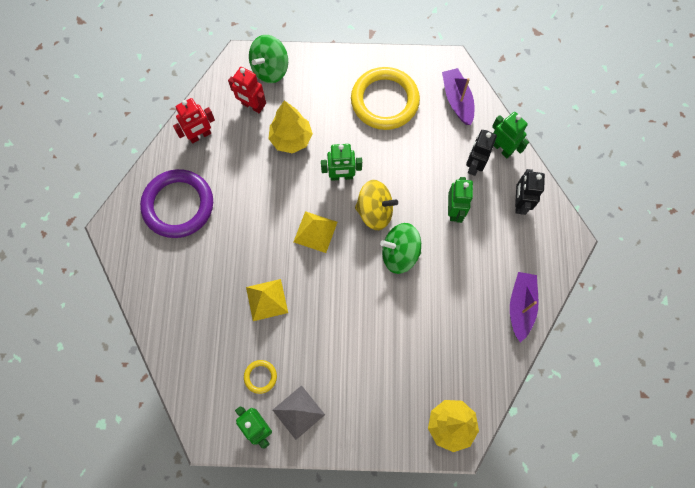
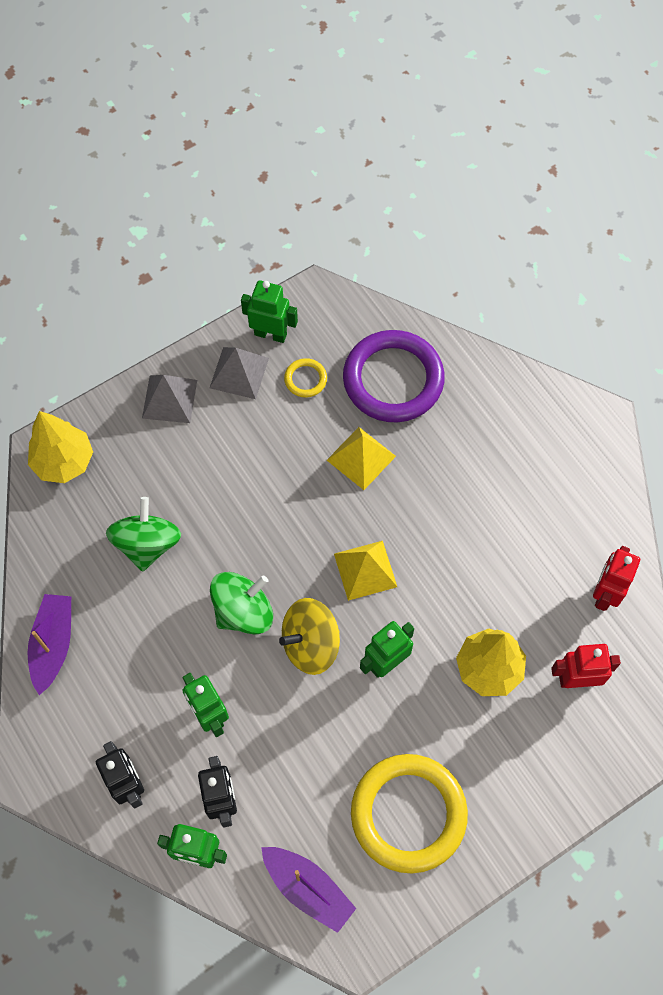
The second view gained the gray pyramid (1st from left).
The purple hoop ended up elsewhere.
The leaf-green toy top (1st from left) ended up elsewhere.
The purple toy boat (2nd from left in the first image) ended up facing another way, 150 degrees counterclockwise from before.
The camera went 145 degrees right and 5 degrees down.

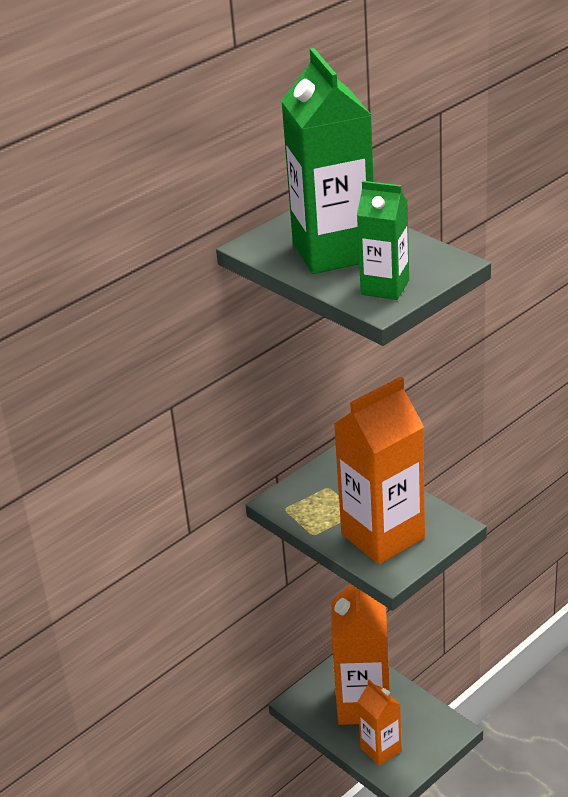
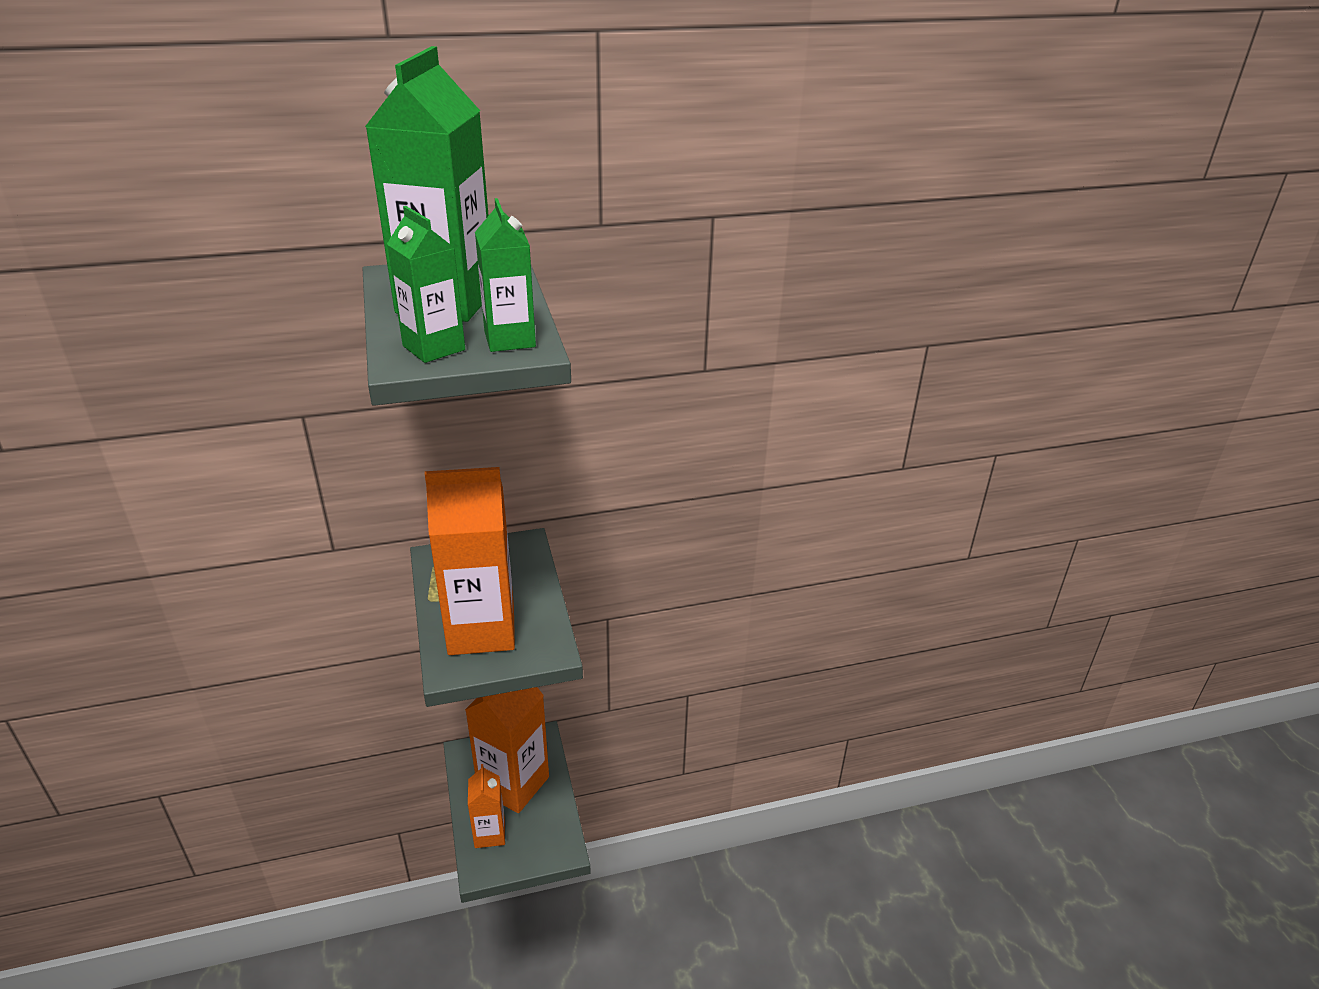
The second view gained the leaf-green milk carton (3rd from left).
The camera went 25 degrees right and 0 degrees up.

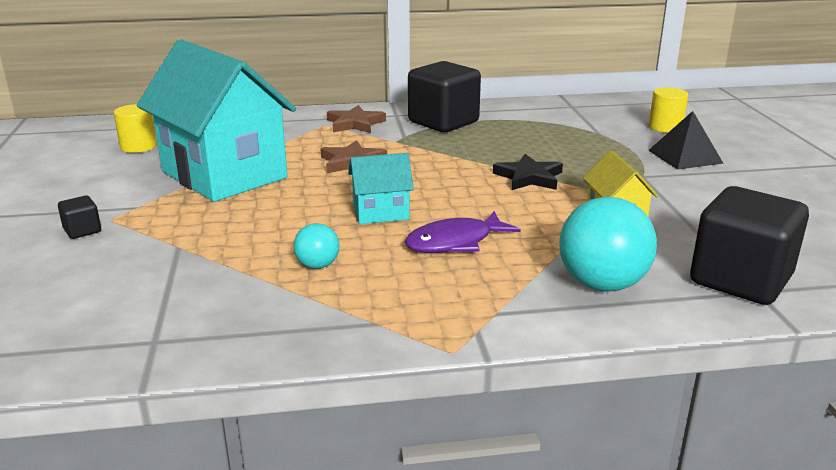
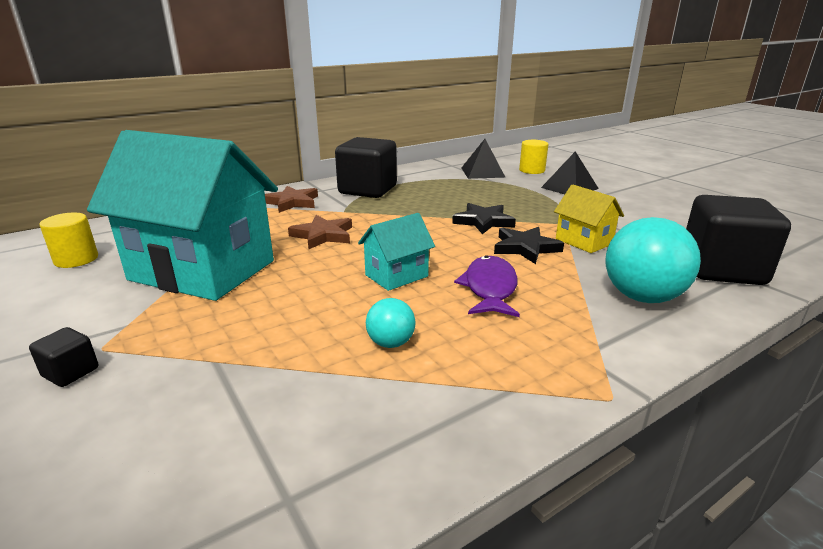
The second view gained the black pyramid (1st from left).
The second view gained the black five-pointed star (2nd from left).
The purple toy fish ended up facing another way, 150 degrees clockwise from before.
The camera went 25 degrees left and 0 degrees up.

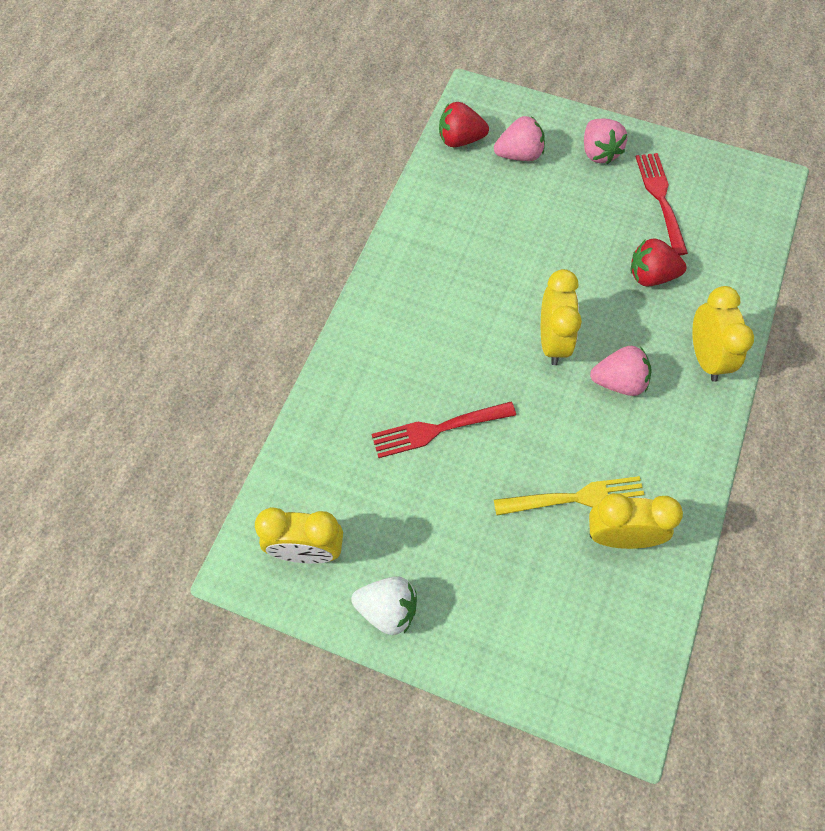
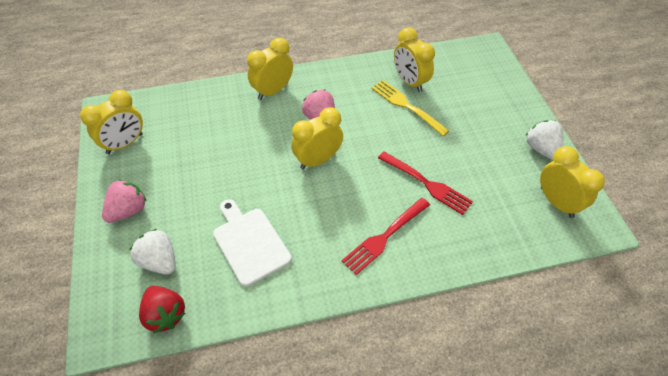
The second view lost the red berry (2nd from left).
The second view gained the golden clock (1st from left).
The second view gained the snow-white cutting board.
The red fork (2nd from left in the first image) ended up elsewhere.
What was the rose-pink berry (1st from left) turned into the snow-white berry (1st from left).
The camera went 125 degrees left and 10 degrees down.

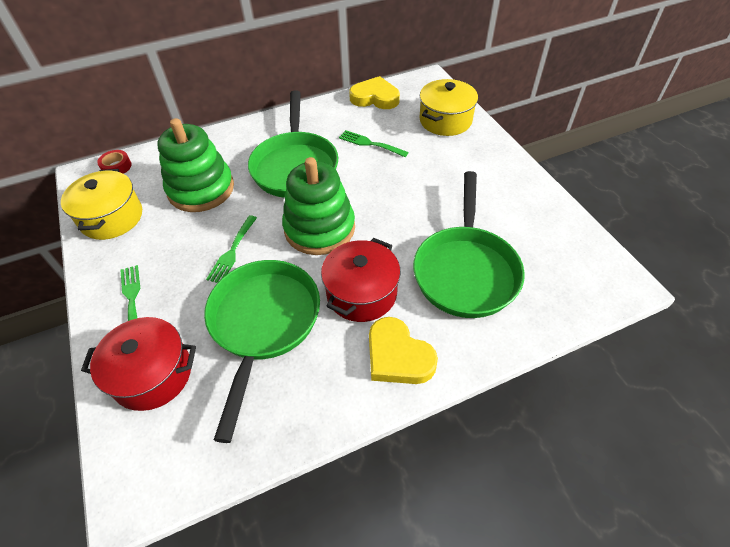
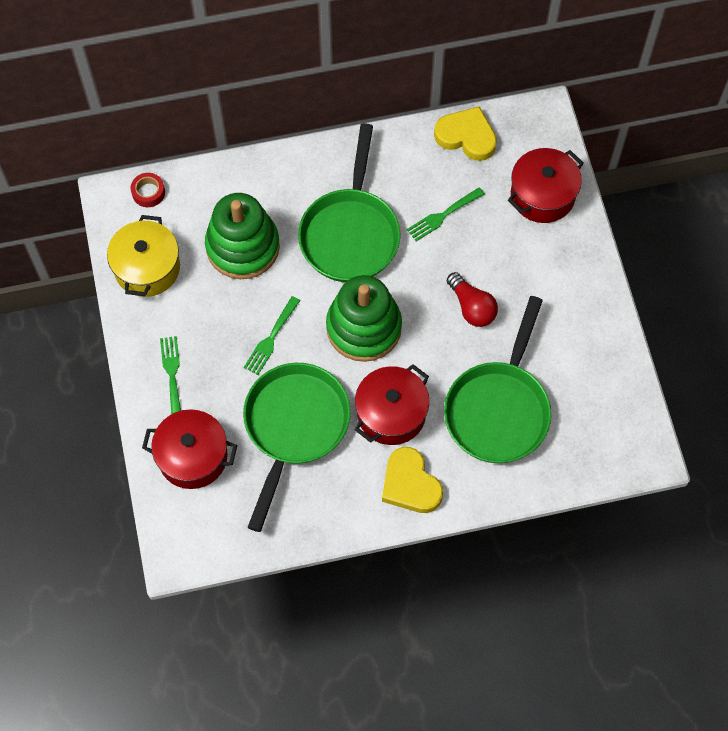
The second view gained the red lightbulb.
What was the golden stockpot (2nd from left) turned into the red stockpot (3rd from left).
The leaf-green fork (3rd from left) ended up facing another way, 75 degrees counterclockwise from before.
The camera went 10 degrees right and 15 degrees up.

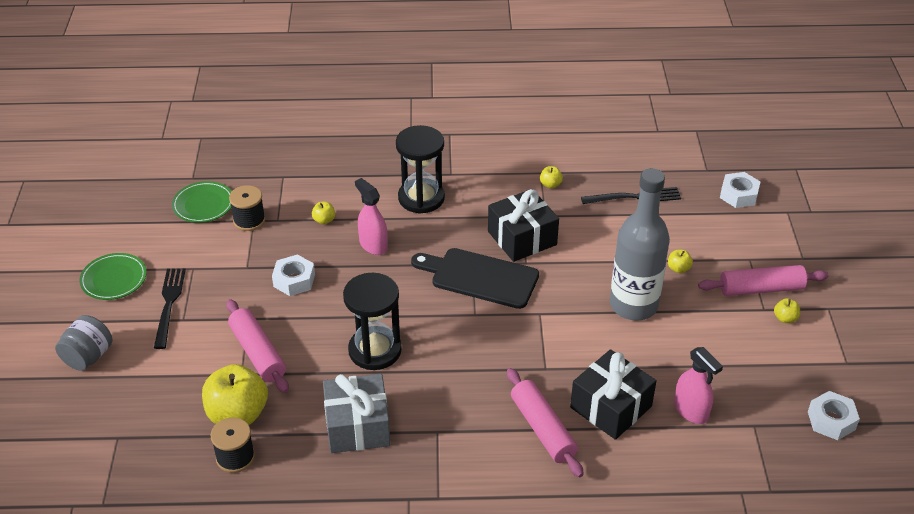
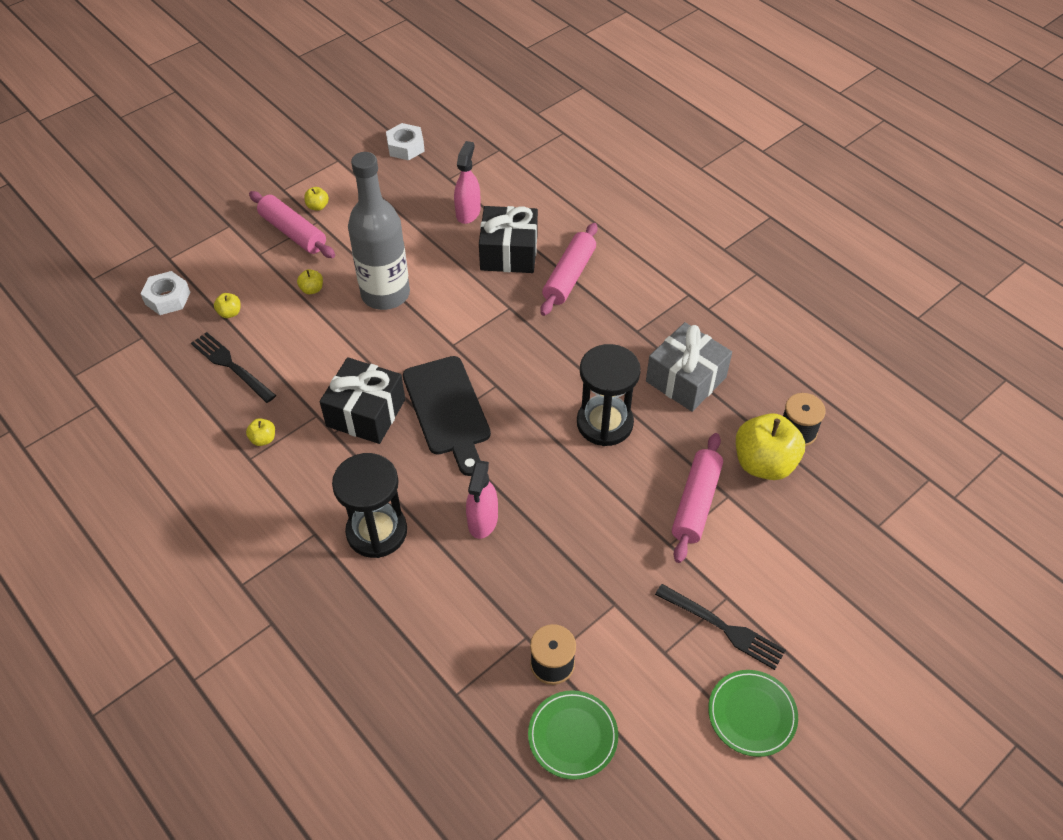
The second view lost the gray preserve jar.
The second view lost the snow-white hexagon nut (1st from left).
The golden toy apple (2nd from left in the first image) ended up elsewhere.
The black fork (1st from left in the first image) ended up facing another way, 105 degrees counterclockwise from before.
The camera went 130 degrees left and 10 degrees up.

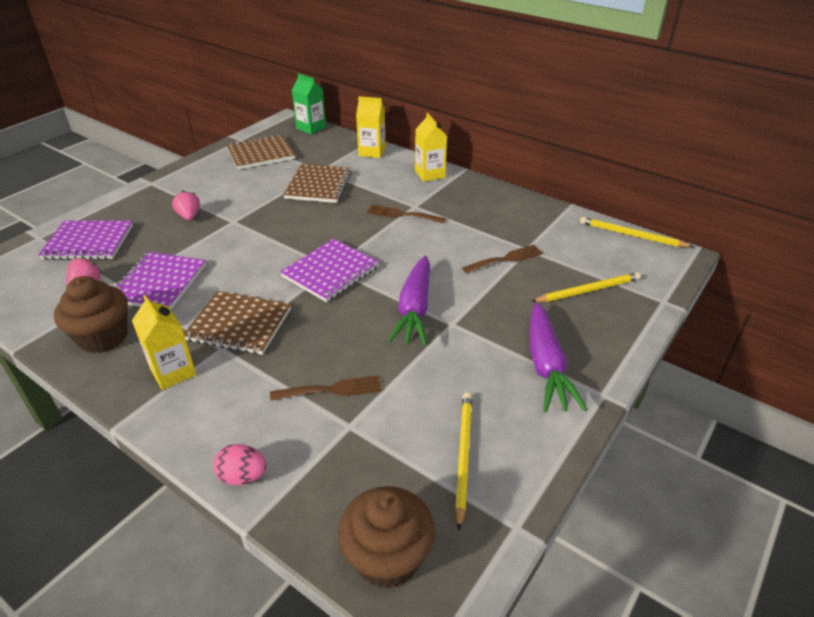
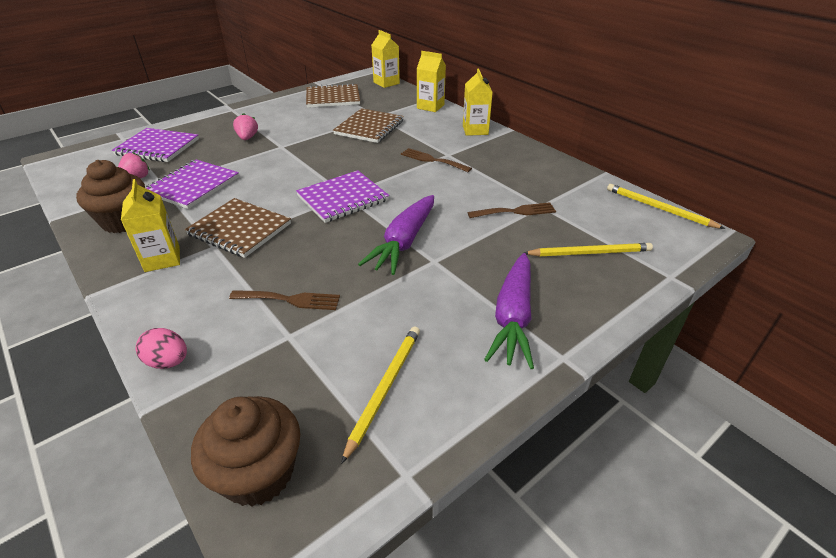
What was the leaf-green milk carton turned into the golden milk carton (2nd from left).
The camera went 15 degrees right and 0 degrees up.

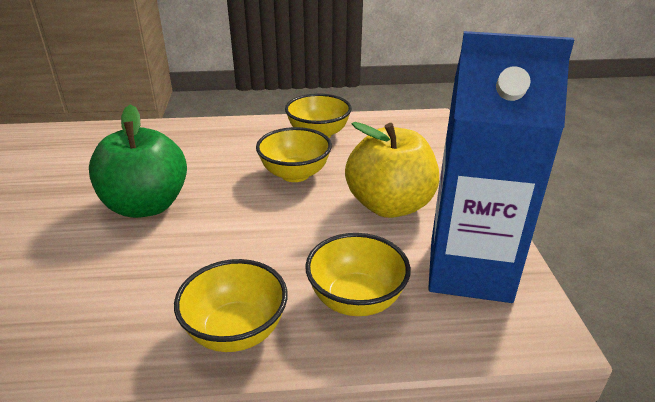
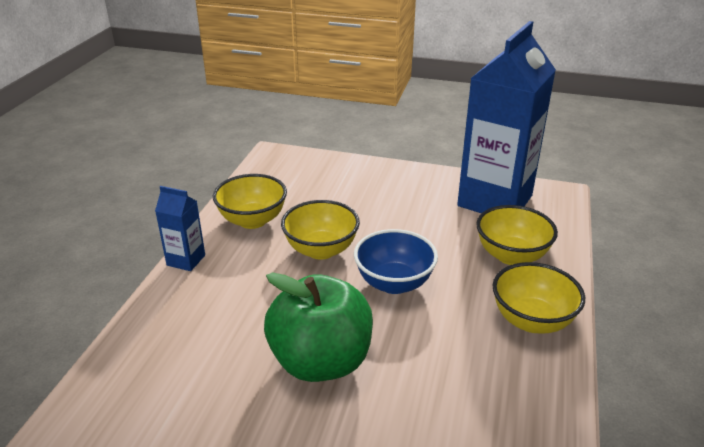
The second view lost the golden toy apple.
The second view gained the royal blue milk carton (1st from left).
The second view gained the royal blue serving bowl.
The camera went 70 degrees left and 0 degrees up.

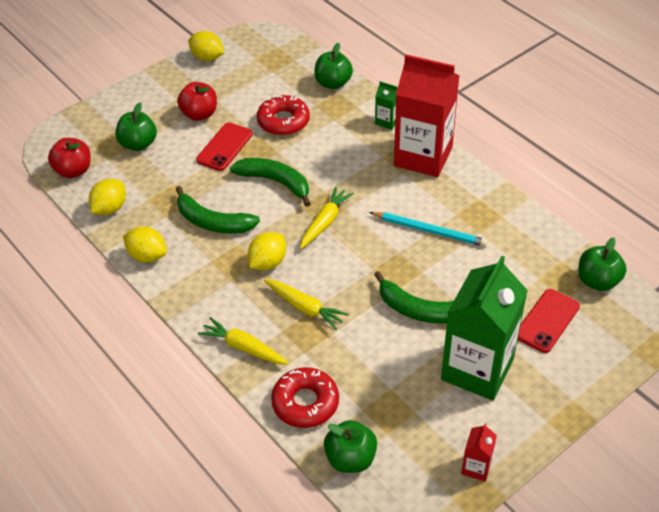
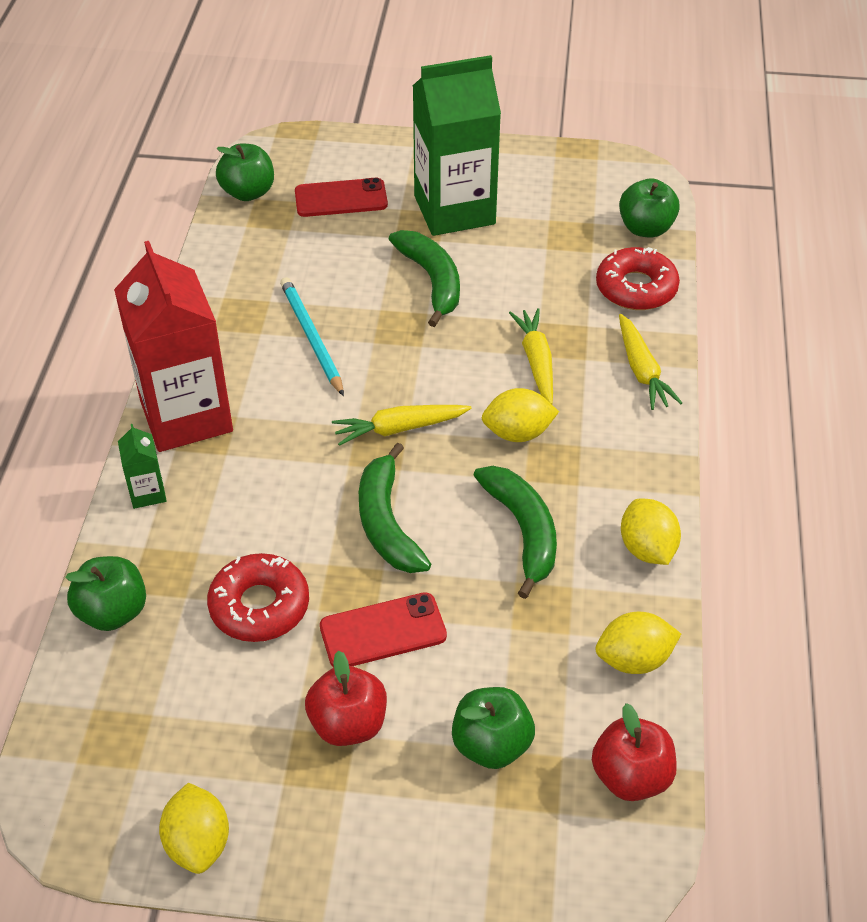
The second view lost the red milk carton (2nd from left).
The camera went 135 degrees left and 0 degrees up.

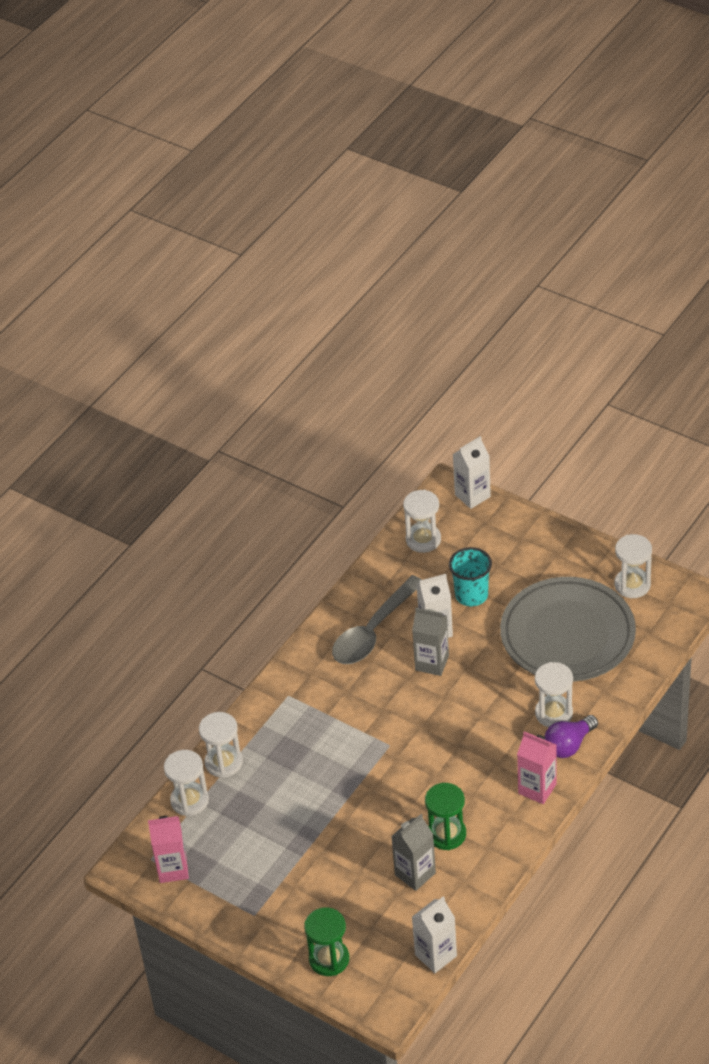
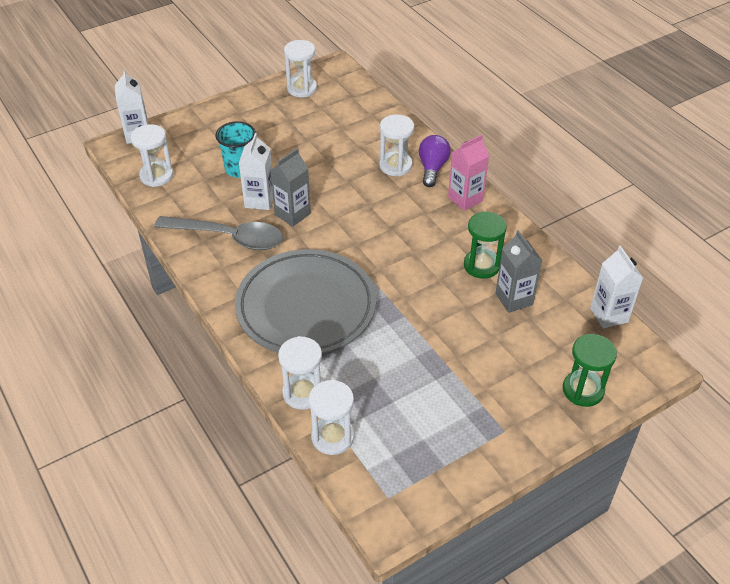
The second view lost the rose-pink milk carton (1st from left).
The gray plate ended up elsewhere.
The gray teaspoon ended up facing another way, 45 degrees counterclockwise from before.
The purple lightbulb ended up facing another way, 150 degrees counterclockwise from before.
The camera went 70 degrees left and 0 degrees up.

